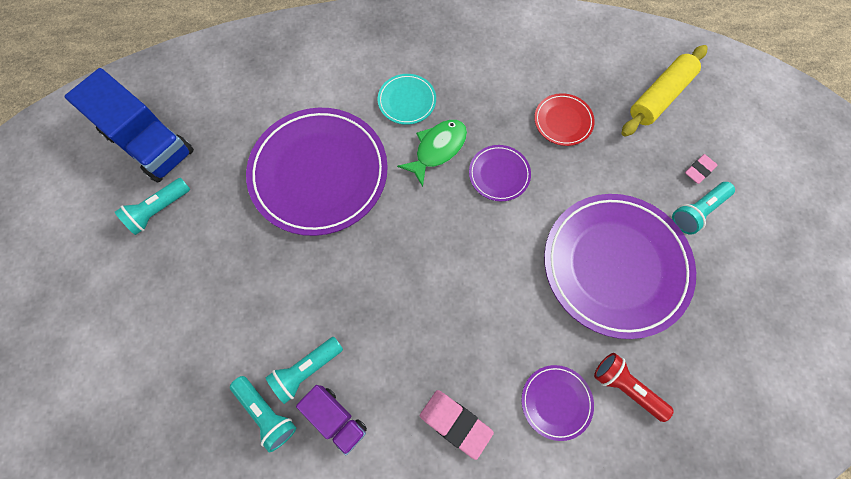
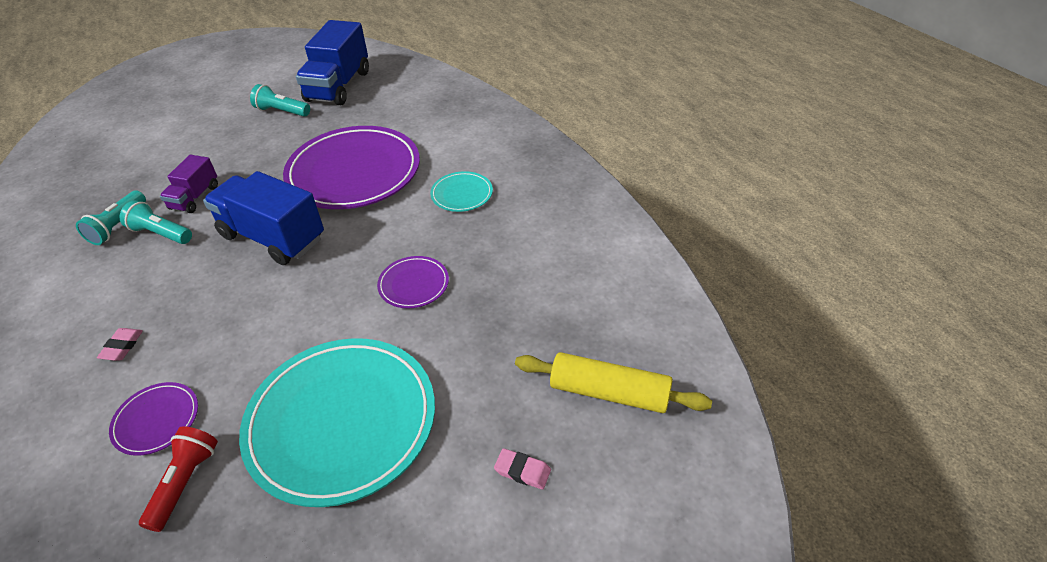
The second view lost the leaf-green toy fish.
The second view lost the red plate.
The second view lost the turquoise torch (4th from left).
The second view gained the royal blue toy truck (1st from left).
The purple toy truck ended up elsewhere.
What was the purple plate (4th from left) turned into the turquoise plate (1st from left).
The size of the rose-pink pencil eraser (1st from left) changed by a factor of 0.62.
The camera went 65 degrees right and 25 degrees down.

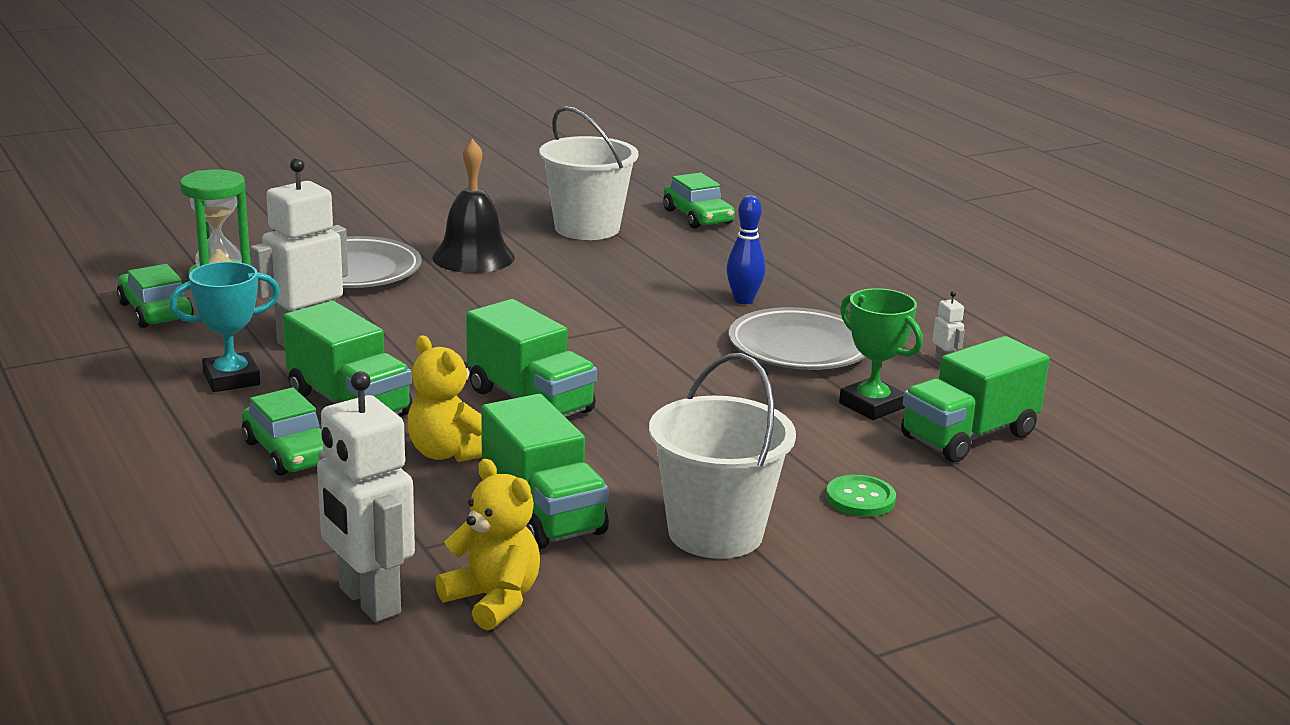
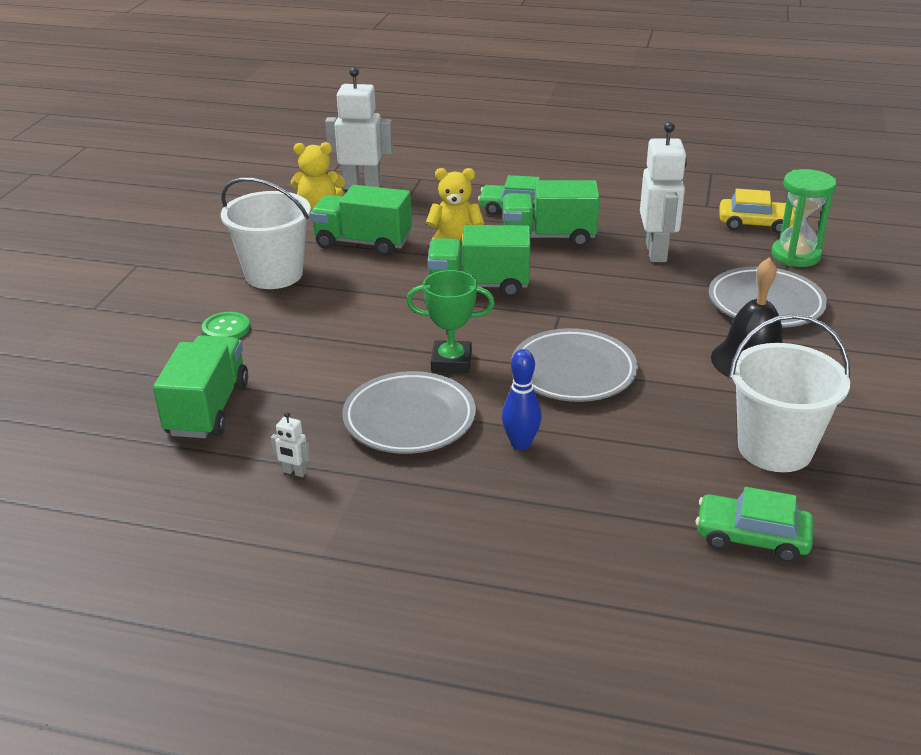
The second view lost the turquoise trophy.
The second view gained the gray plate (2nd from left).
The leaf-green trophy ended up elsewhere.
What was the leaf-green automobile (1st from left) turned into the golden automobile.
The camera went 135 degrees right and 10 degrees up.

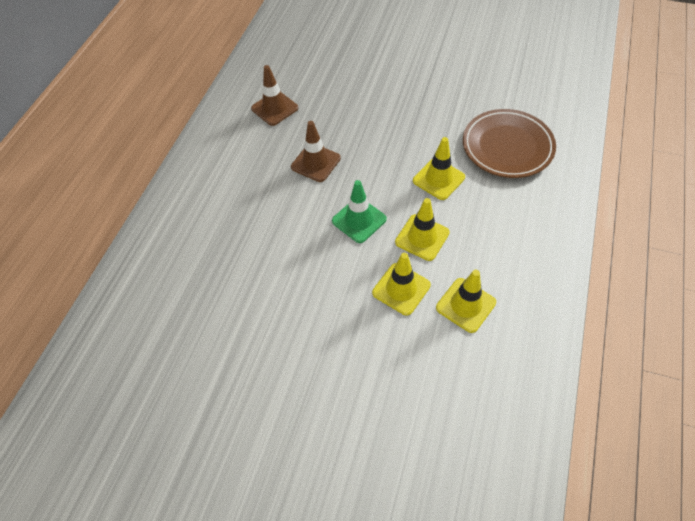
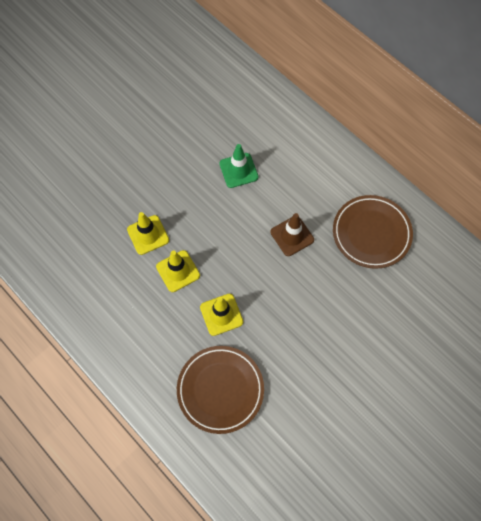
The second view lost the golden road cone (4th from left).
The leaf-green road cone ended up elsewhere.
Where the brown road cone (1st from left) stood, the brown plate (2nd from left) came to stand.
The camera went 115 degrees right and 10 degrees up.

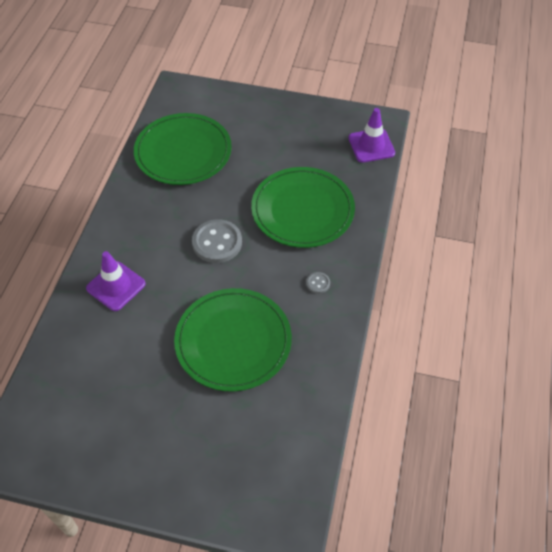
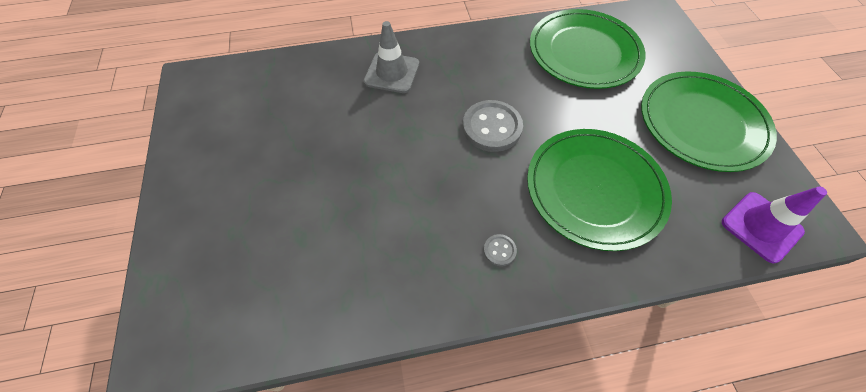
The leaf-green plate (2nd from left in the first image) ended up elsewhere.
What was the purple road cone (1st from left) turned into the gray road cone.
The camera went 65 degrees right and 5 degrees up.

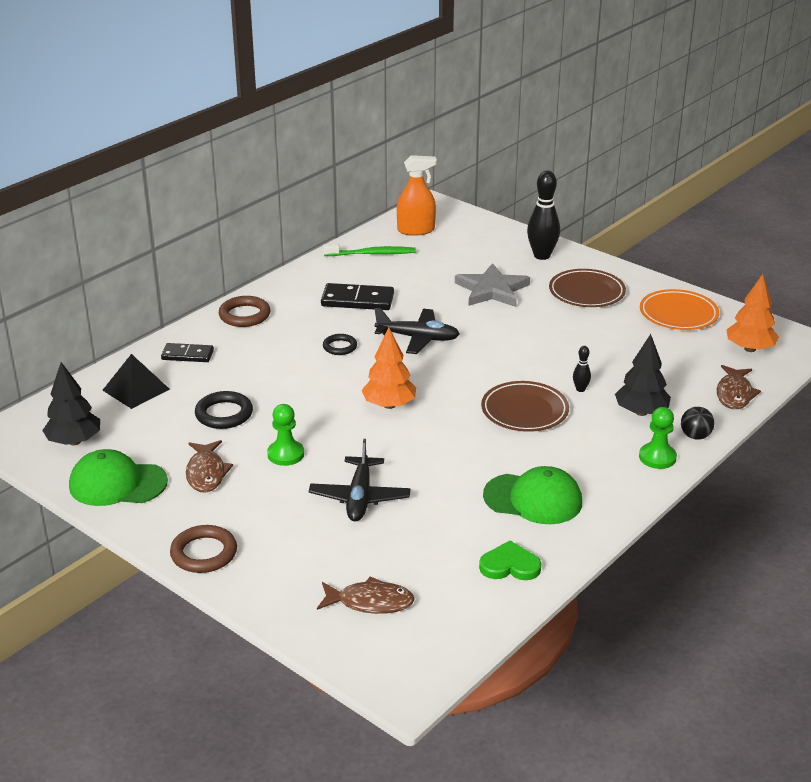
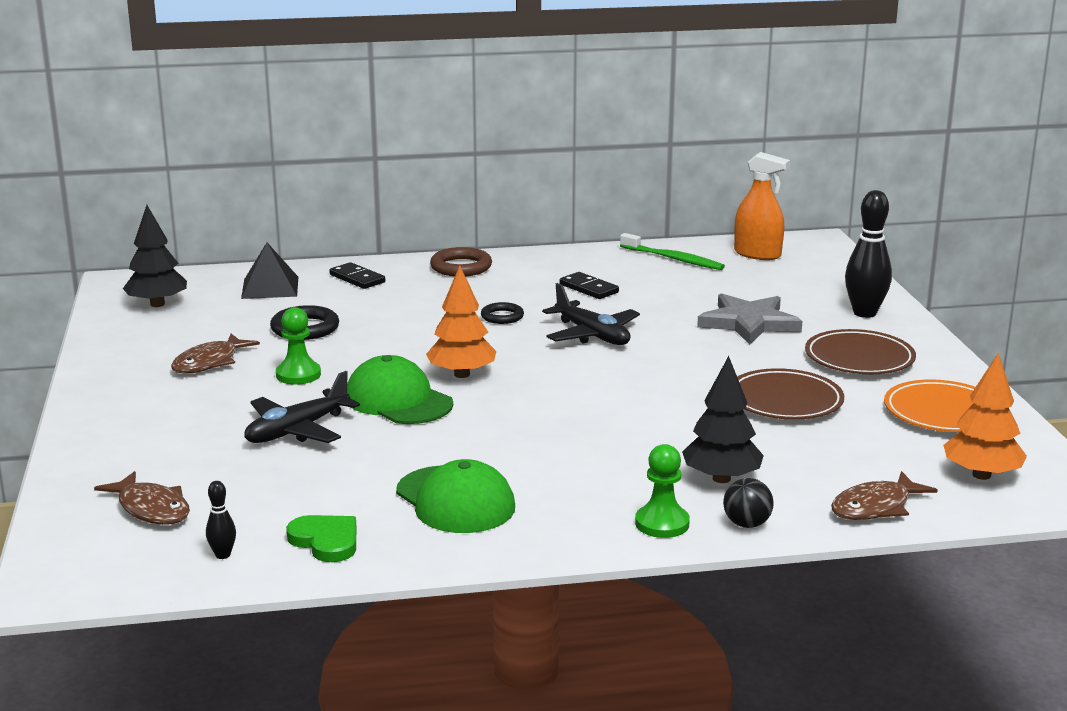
The second view lost the brown hoop (1st from left).
The leaf-green peaked cap (1st from left) ended up elsewhere.
The brown plate (1st from left) ended up elsewhere.
The black bowling pin (2nd from left in the first image) ended up elsewhere.
The size of the black domino tile (2nd from left) changed by a factor of 0.65.
The camera went 40 degrees right and 10 degrees down.

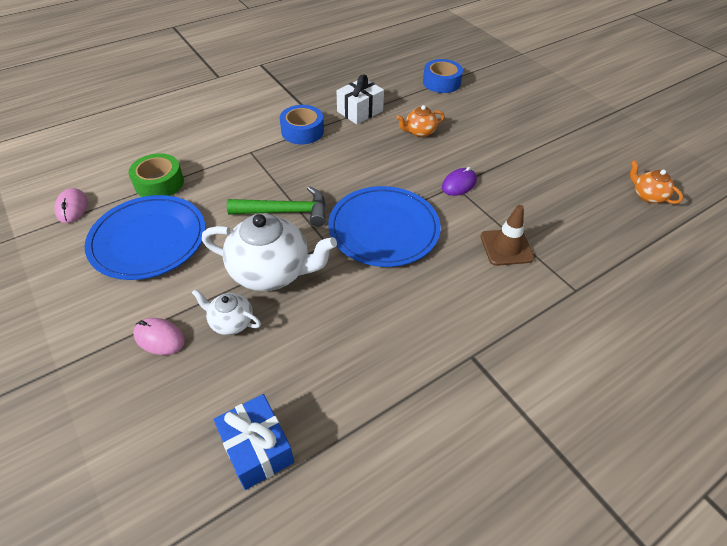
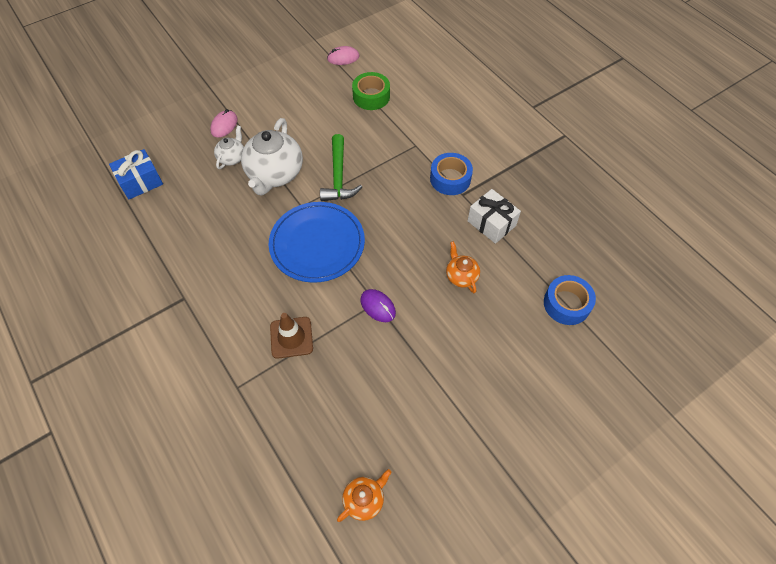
The second view lost the royal blue plate (1st from left).
The camera went 90 degrees right and 10 degrees up.

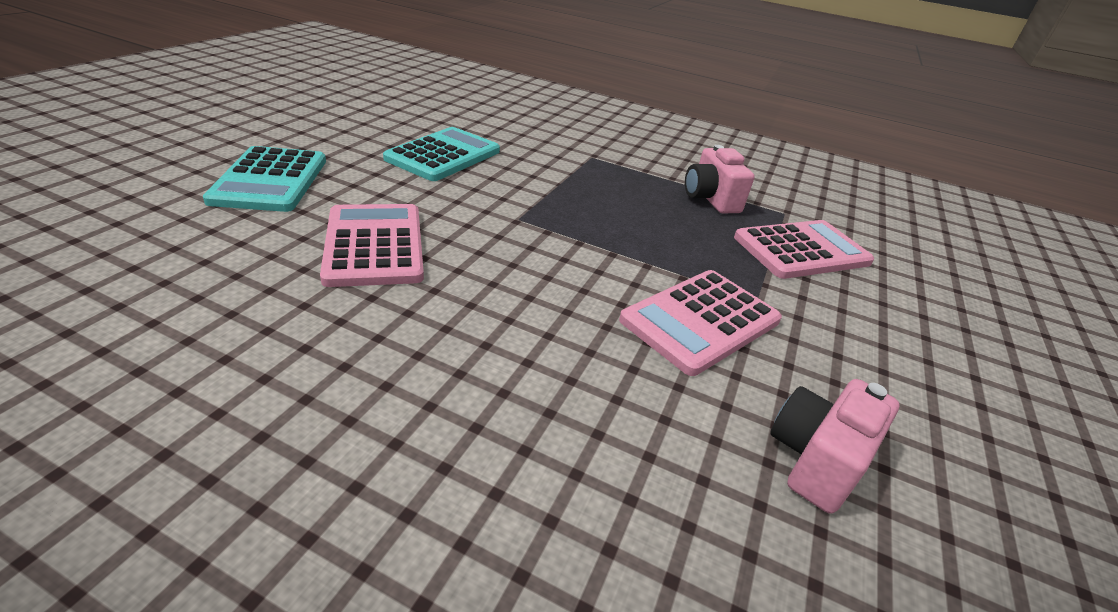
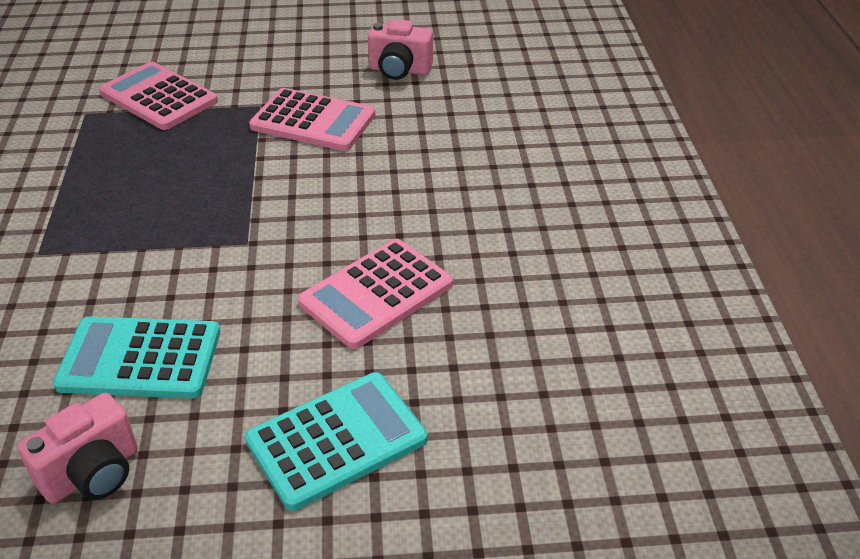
The rose-pink compact camera (1st from left) ended up elsewhere.
The camera went 115 degrees left and 5 degrees up.

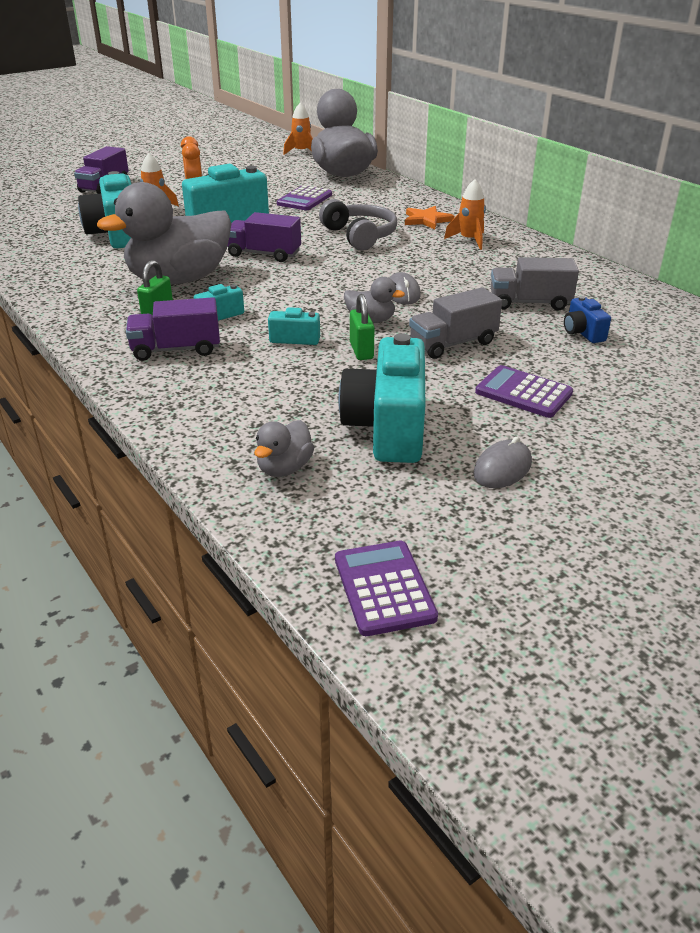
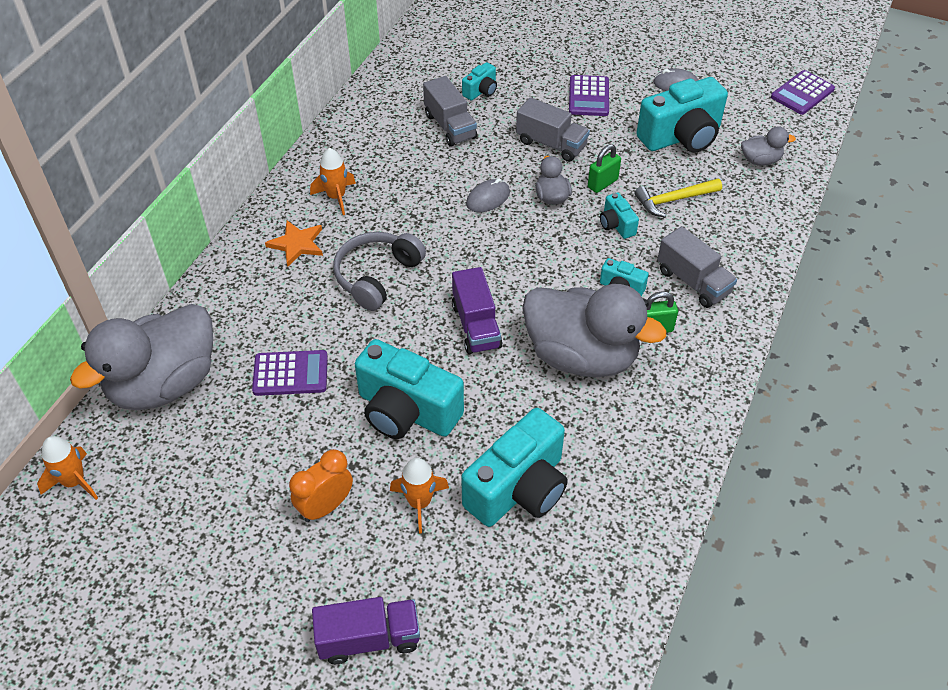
The second view gained the golden claw hammer.
What was the purple toy truck (2nd from left) turned into the gray toy truck (3rd from left).
What was the royal blue compact camera turned into the turquoise compact camera (2nd from left).
The camera went 120 degrees left and 15 degrees up.

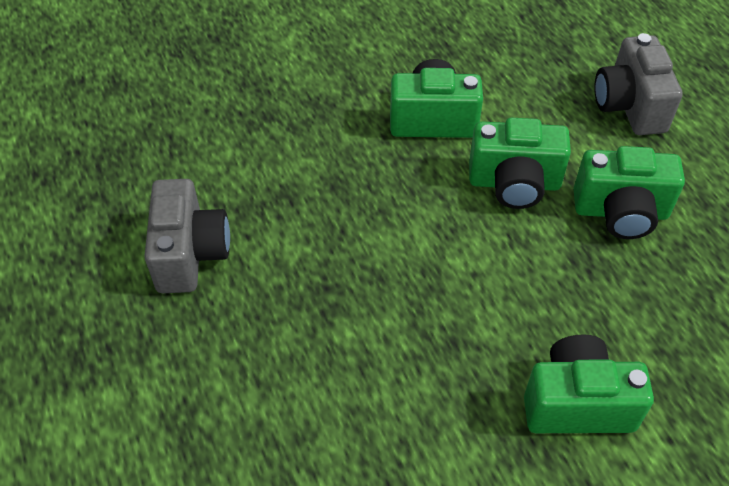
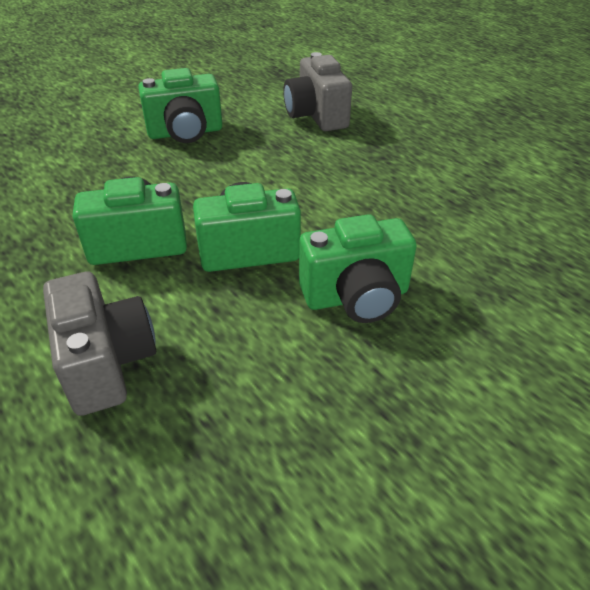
The gray compact camera (1st from left in the first image) ended up elsewhere.
The camera went 165 degrees right and 10 degrees down.

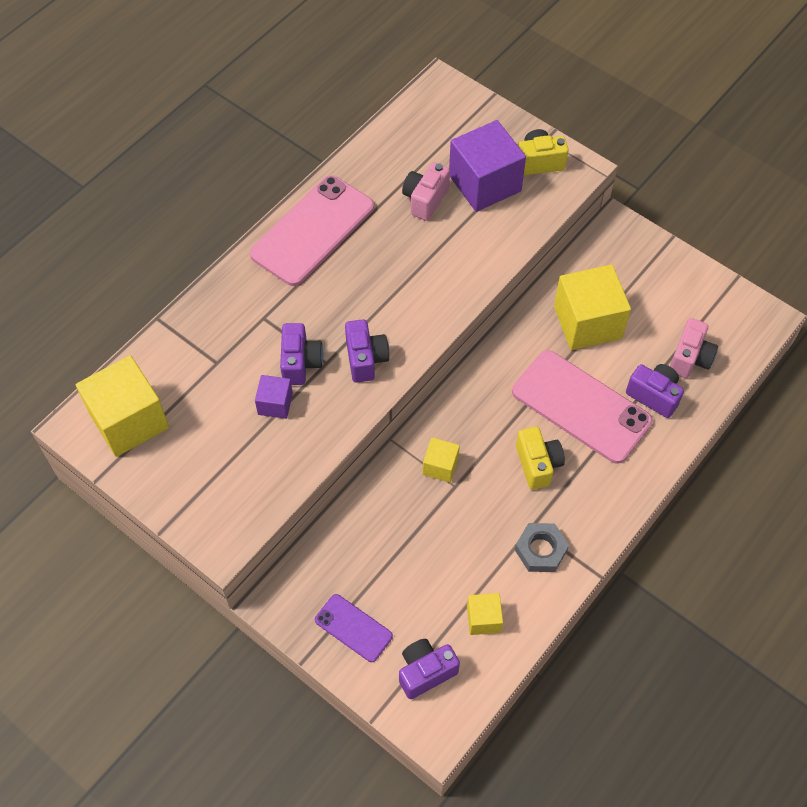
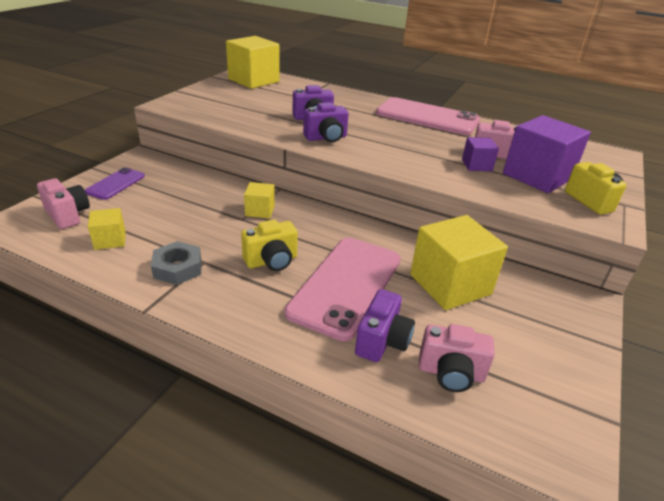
The purple block (1st from left) ended up elsewhere.
What was the purple compact camera (3rd from left) turned into the rose-pink compact camera (1st from left).
The camera went 75 degrees right and 25 degrees down.

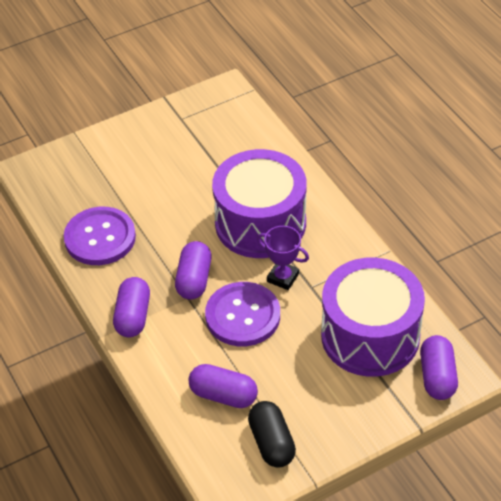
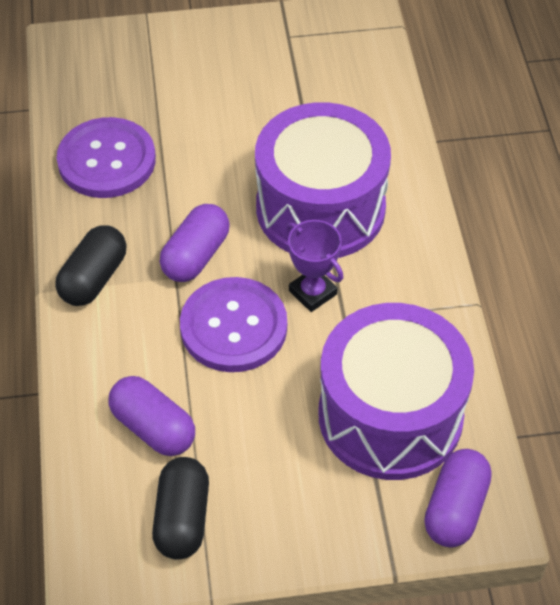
What was the purple capsule (1st from left) turned into the black capsule (1st from left).
The camera went 20 degrees right and 5 degrees up.

